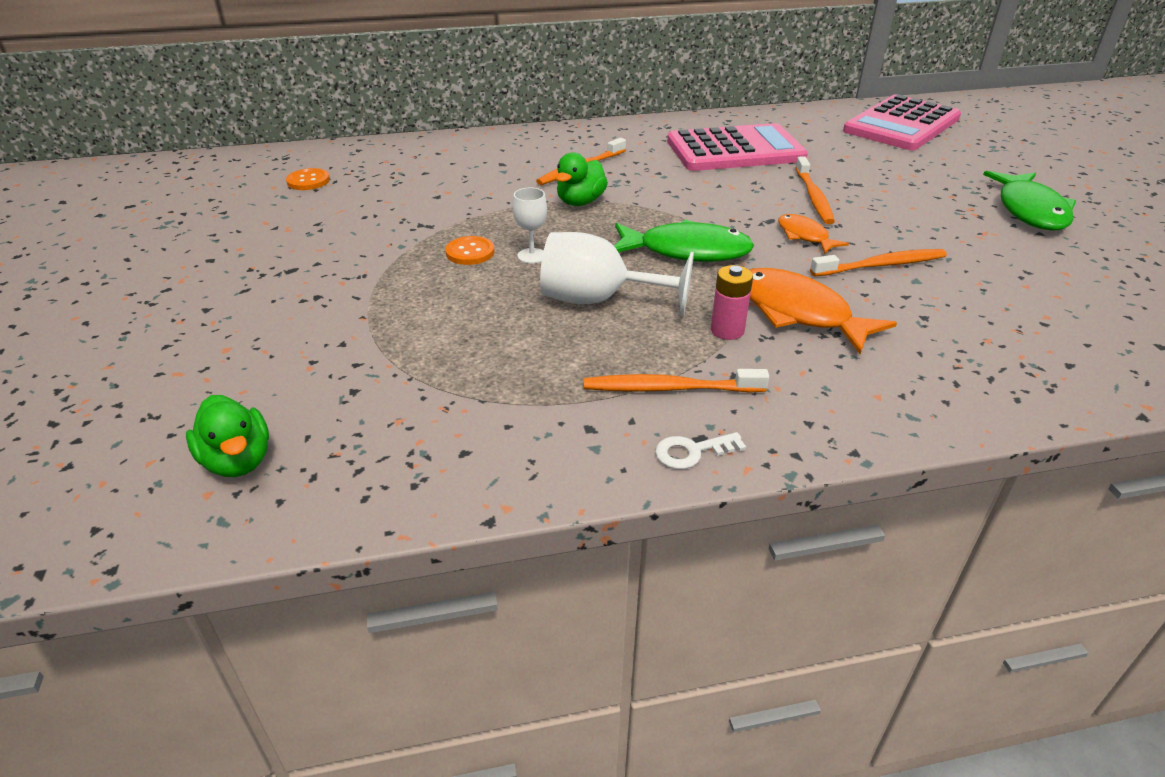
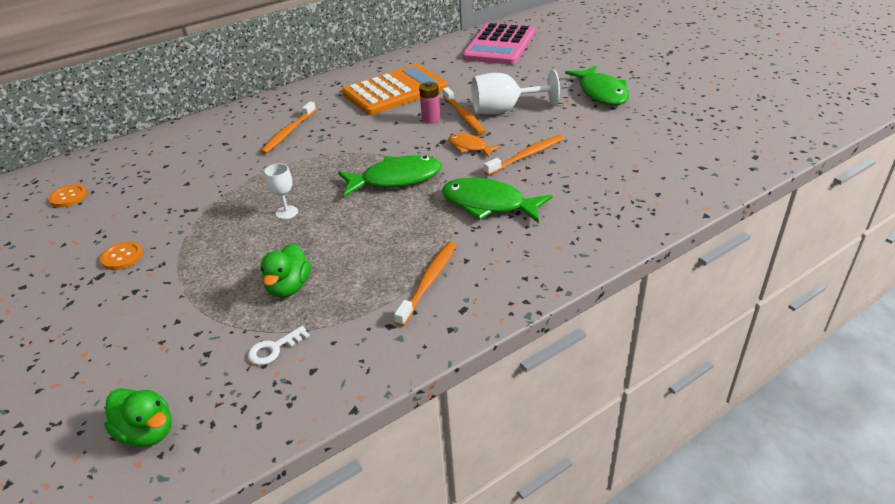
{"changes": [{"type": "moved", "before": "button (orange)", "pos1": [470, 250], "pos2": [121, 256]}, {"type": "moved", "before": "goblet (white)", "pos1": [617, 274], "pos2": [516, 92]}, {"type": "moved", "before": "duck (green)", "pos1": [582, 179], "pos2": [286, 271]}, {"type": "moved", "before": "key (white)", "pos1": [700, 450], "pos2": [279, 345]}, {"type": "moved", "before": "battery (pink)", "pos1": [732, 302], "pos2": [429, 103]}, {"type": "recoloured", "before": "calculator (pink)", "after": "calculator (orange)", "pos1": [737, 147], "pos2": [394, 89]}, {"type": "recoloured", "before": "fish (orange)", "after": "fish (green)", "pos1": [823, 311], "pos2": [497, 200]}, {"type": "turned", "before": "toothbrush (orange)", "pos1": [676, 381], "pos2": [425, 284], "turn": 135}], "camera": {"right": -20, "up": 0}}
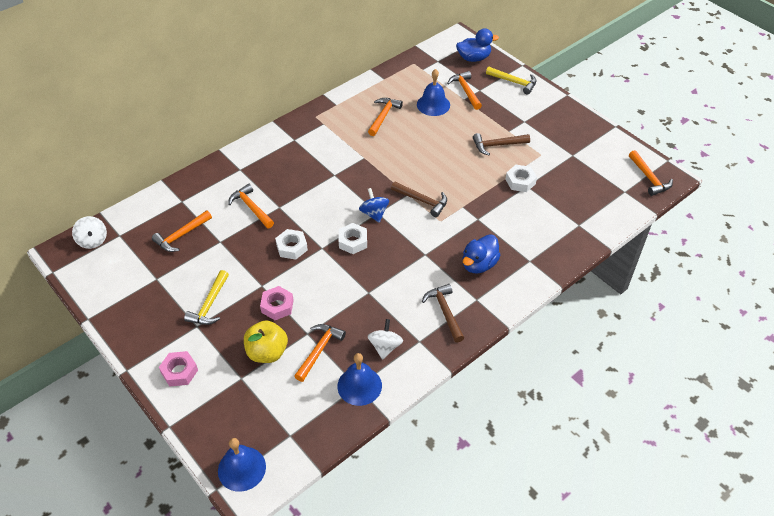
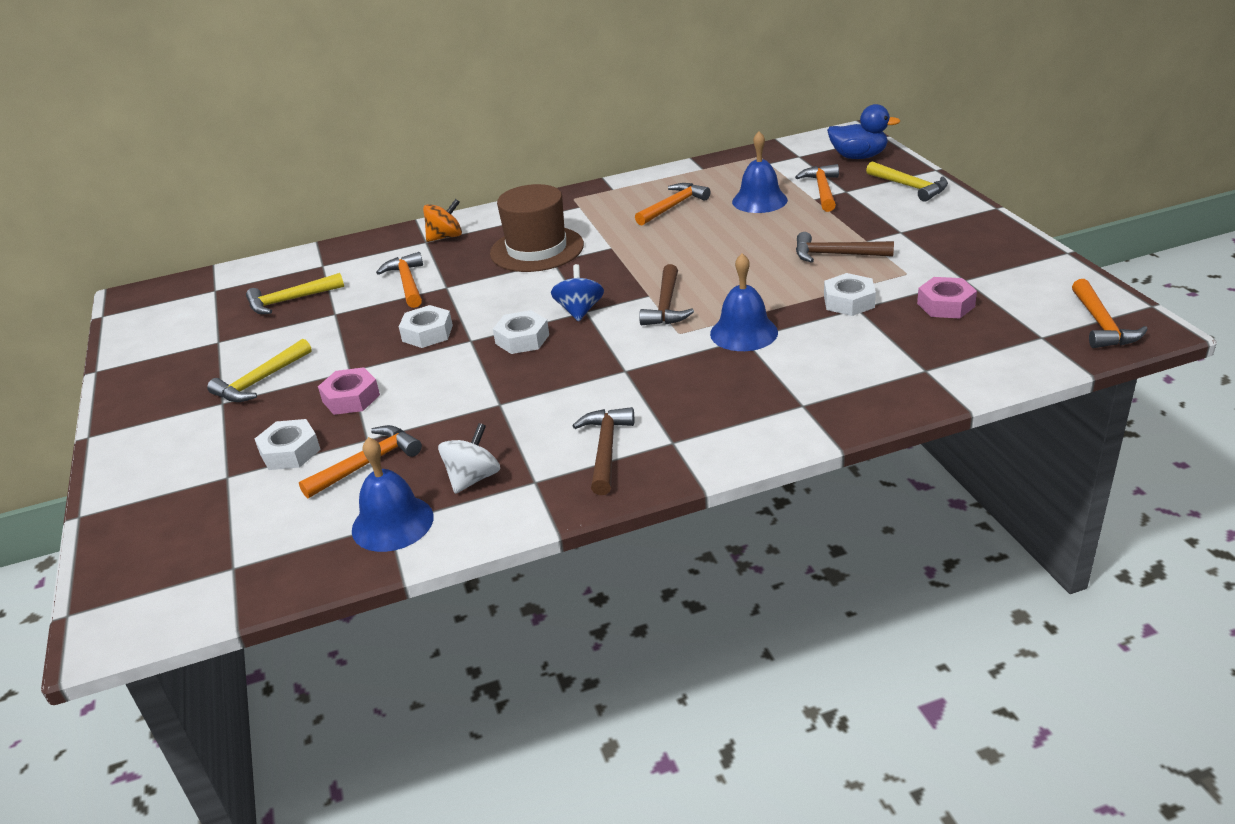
{"changes": [{"type": "removed", "before": "spinning top (white)", "pos1": [89, 232]}, {"type": "removed", "before": "duck (blue)", "pos1": [482, 253]}, {"type": "added", "after": "spinning top (orange)", "pos2": [442, 220]}, {"type": "added", "after": "hat (brown)", "pos2": [537, 228]}, {"type": "moved", "before": "nut (pink)", "pos1": [178, 368], "pos2": [947, 298]}, {"type": "moved", "before": "bell (blue)", "pos1": [242, 465], "pos2": [744, 302]}, {"type": "replaced", "before": "apple (yellow)", "after": "nut (white)", "pos1": [266, 341], "pos2": [288, 444]}, {"type": "recoloured", "before": "hammer (orange)", "after": "hammer (yellow)", "pos1": [182, 231], "pos2": [295, 293]}, {"type": "turned", "before": "hammer (brown)", "pos1": [419, 199], "pos2": [666, 294], "turn": 45}], "camera": {"right": 25, "up": -15}}
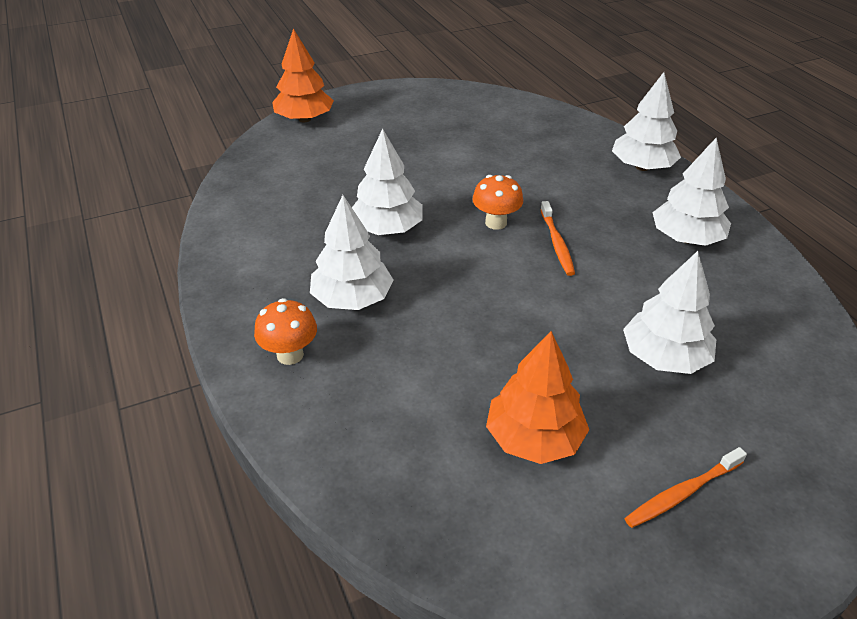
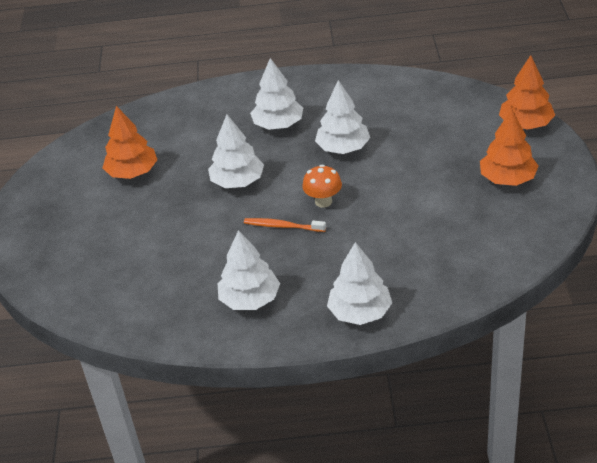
{"changes": [{"type": "removed", "before": "mushroom (orange)", "pos1": [285, 331]}, {"type": "removed", "before": "toothbrush (orange)", "pos1": [686, 487]}, {"type": "added", "after": "tree (orange)", "pos2": [509, 147]}, {"type": "moved", "before": "tree (white)", "pos1": [669, 312], "pos2": [236, 151]}], "camera": {"right": 115, "up": 0}}
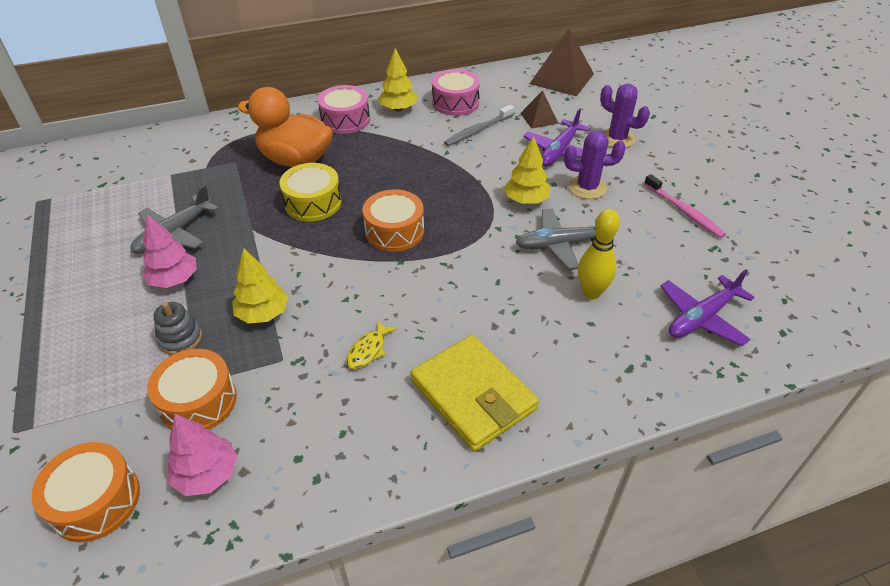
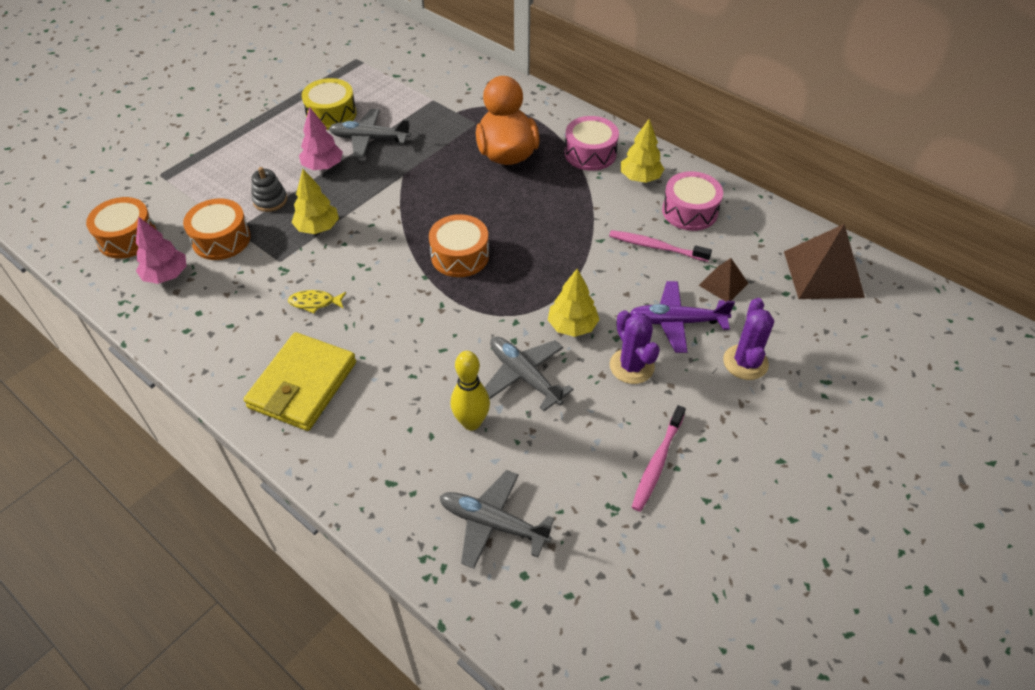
{"changes": [{"type": "moved", "before": "drum (yellow)", "pos1": [311, 192], "pos2": [329, 104]}, {"type": "recoloured", "before": "toothbrush (grey)", "after": "toothbrush (pink)", "pos1": [479, 125], "pos2": [660, 246]}, {"type": "recoloured", "before": "plane (purple)", "after": "plane (grey)", "pos1": [708, 307], "pos2": [497, 519]}], "camera": {"right": 60, "up": 5}}
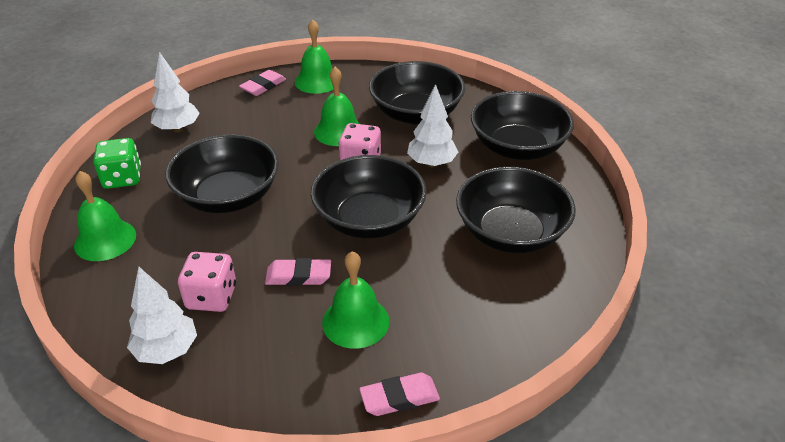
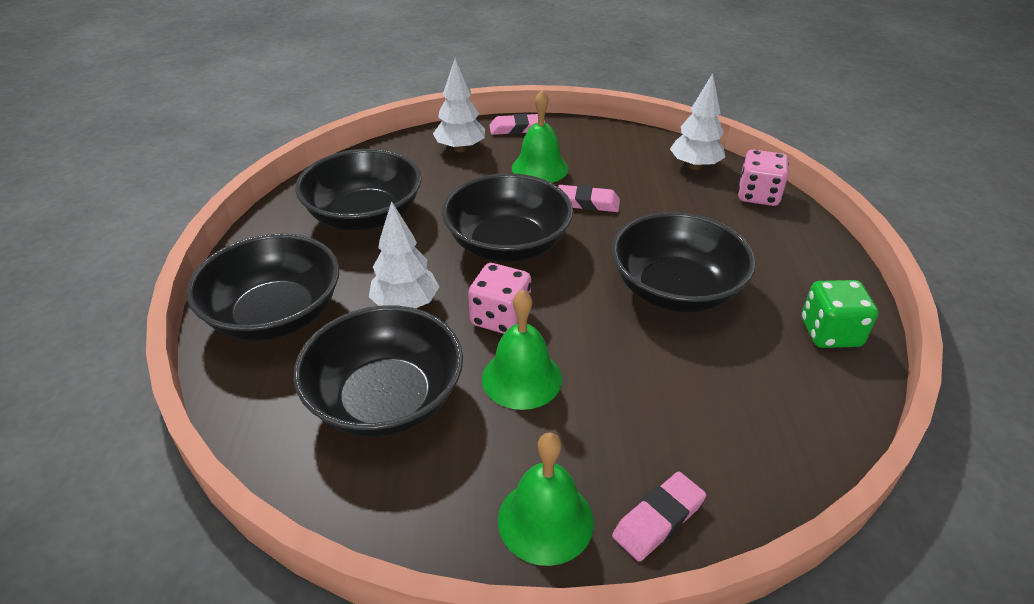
{"changes": [{"type": "removed", "before": "bell (green)", "pos1": [105, 216]}, {"type": "moved", "before": "tree (white)", "pos1": [175, 92], "pos2": [459, 105]}, {"type": "moved", "before": "dice (pink)", "pos1": [207, 282], "pos2": [763, 178]}], "camera": {"right": -170, "up": 0}}
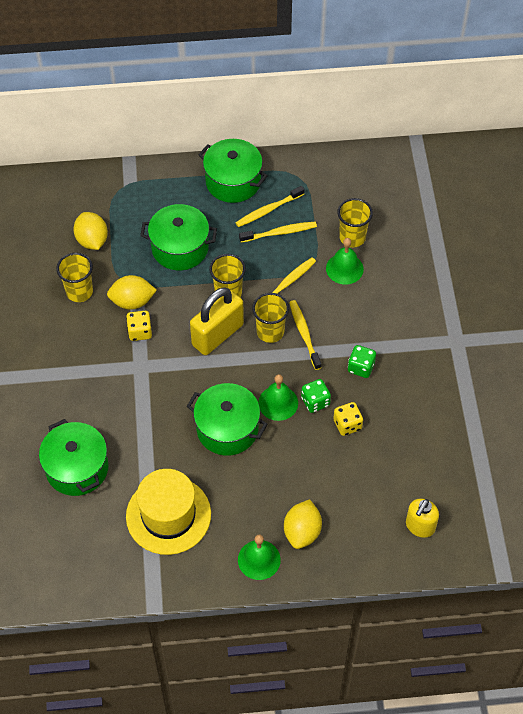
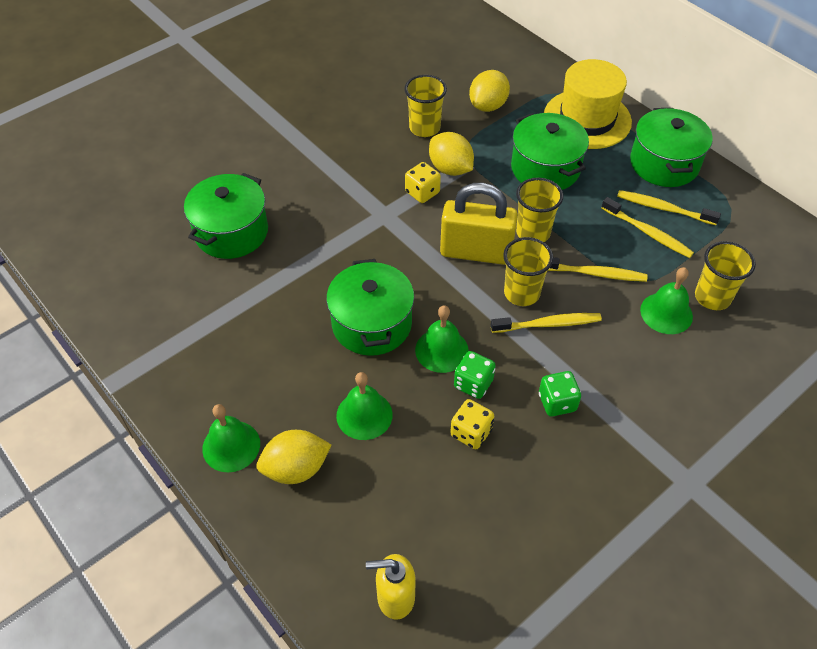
{"changes": [{"type": "added", "after": "bell (green)", "pos2": [364, 406]}, {"type": "moved", "before": "hat (yellow)", "pos1": [168, 512], "pos2": [588, 104]}, {"type": "turned", "before": "toothbrush (yellow)", "pos1": [305, 335], "pos2": [546, 323], "turn": 45}], "camera": {"right": 55, "up": -5}}
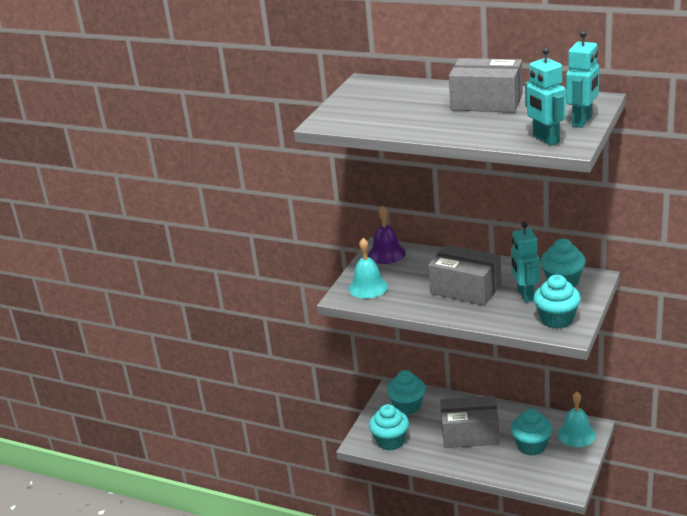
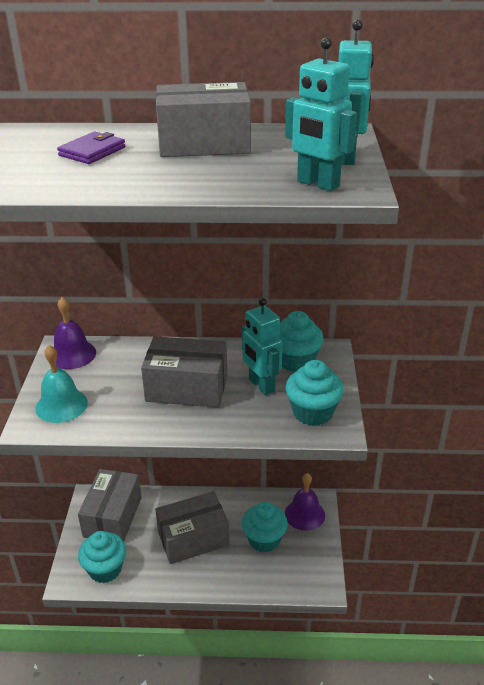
{"changes": [{"type": "added", "after": "wallet (purple)", "pos2": [91, 148]}, {"type": "replaced", "before": "cupcake (turquoise)", "after": "box (grey)", "pos1": [406, 392], "pos2": [110, 505]}, {"type": "recoloured", "before": "bell (turquoise)", "after": "bell (purple)", "pos1": [576, 419], "pos2": [305, 502]}], "camera": {"right": -25, "up": 5}}
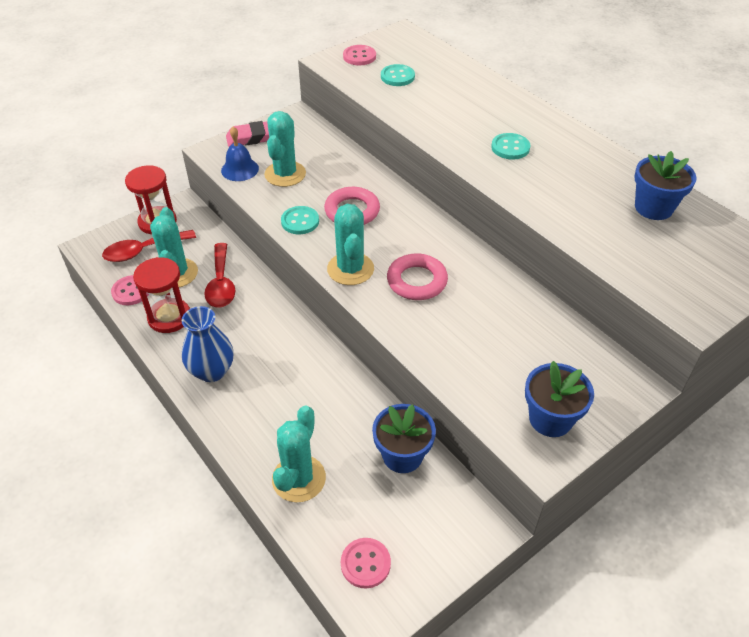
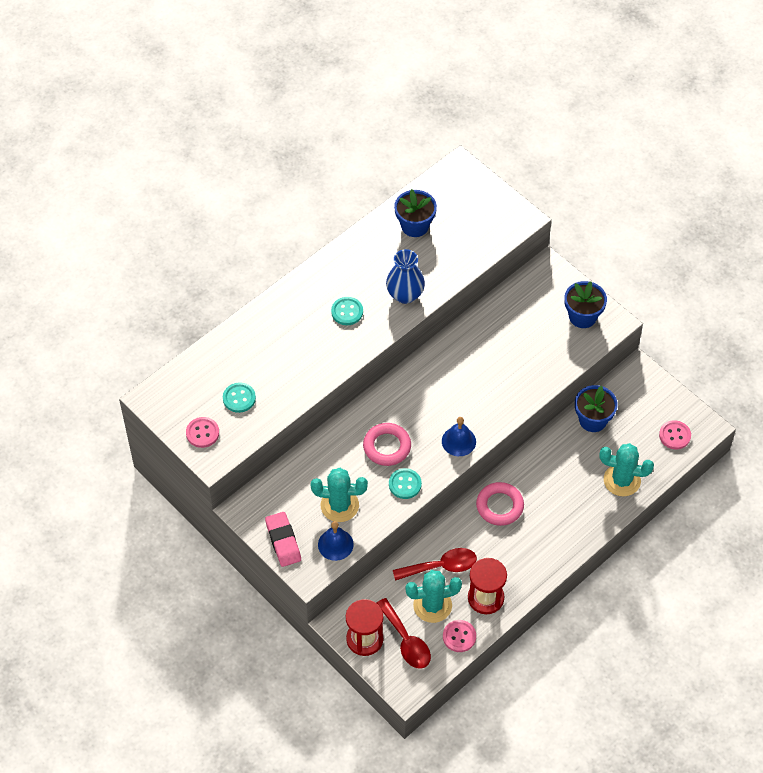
{"changes": [{"type": "moved", "before": "vase (blue)", "pos1": [208, 344], "pos2": [405, 276]}, {"type": "moved", "before": "ring (pink)", "pos1": [417, 276], "pos2": [500, 504]}, {"type": "replaced", "before": "cactus (turquoise)", "after": "bell (blue)", "pos1": [350, 244], "pos2": [459, 436]}], "camera": {"right": -95, "up": 10}}
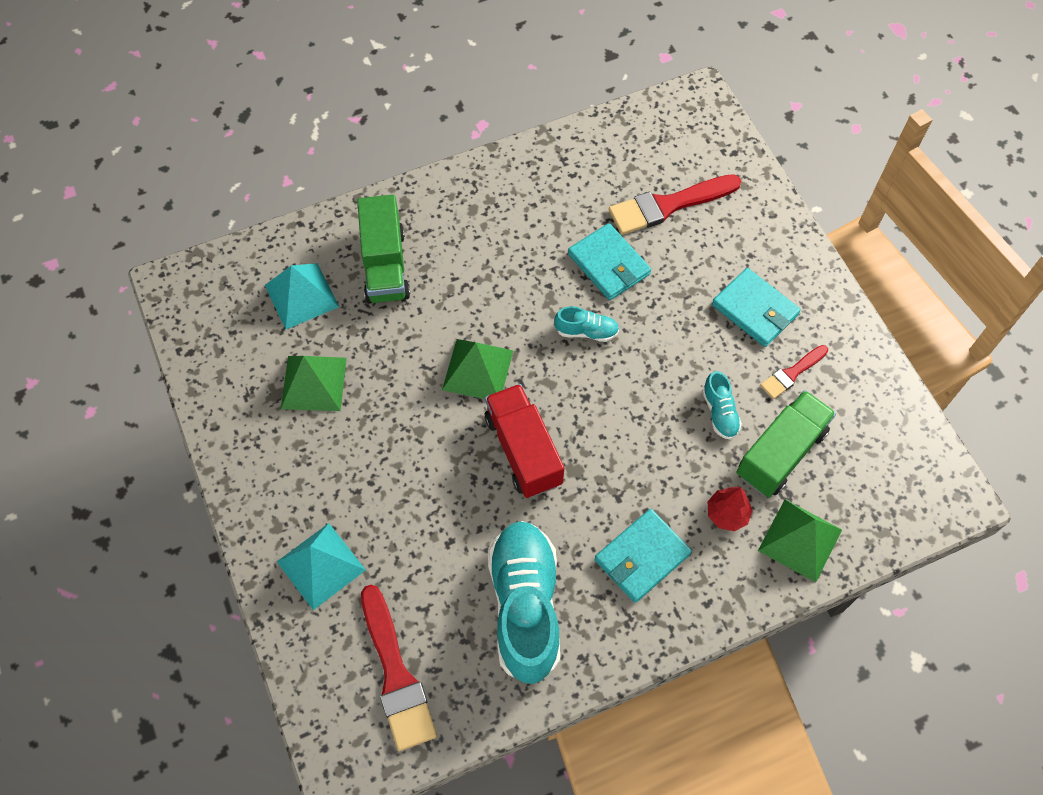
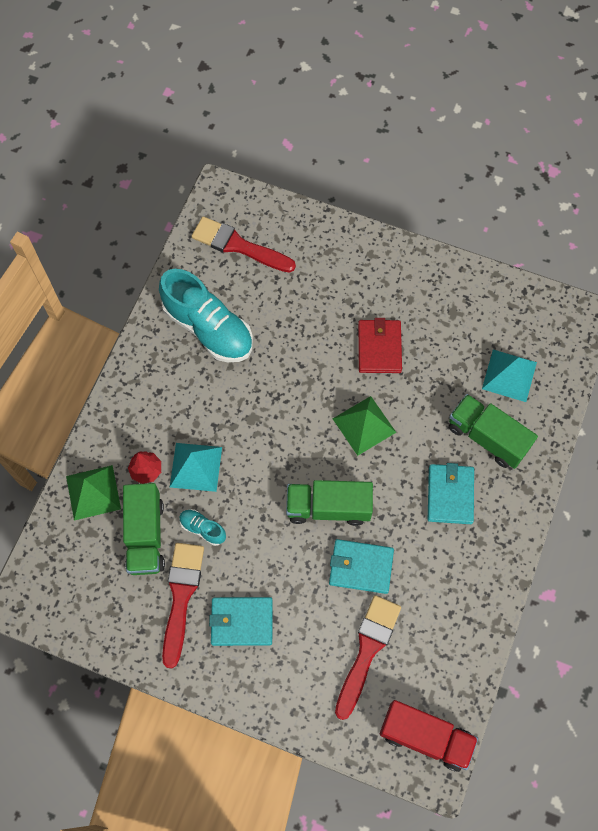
{"changes": [{"type": "removed", "before": "pyramid (green)", "pos1": [314, 383]}, {"type": "added", "after": "wallet (red)", "pos2": [380, 345]}, {"type": "moved", "before": "pyramid (turquoise)", "pos1": [321, 566], "pos2": [196, 467]}, {"type": "moved", "before": "truck (red)", "pos1": [524, 441], "pos2": [429, 736]}, {"type": "moved", "before": "wallet (turquoise)", "pos1": [643, 556], "pos2": [451, 493]}, {"type": "replaced", "before": "shoe (turquoise)", "after": "truck (green)", "pos1": [586, 324], "pos2": [329, 503]}, {"type": "resized", "before": "brush (red)", "pos1": [794, 372], "pos2": [183, 605], "scale": 1.8}], "camera": {"right": 135, "up": 5}}
